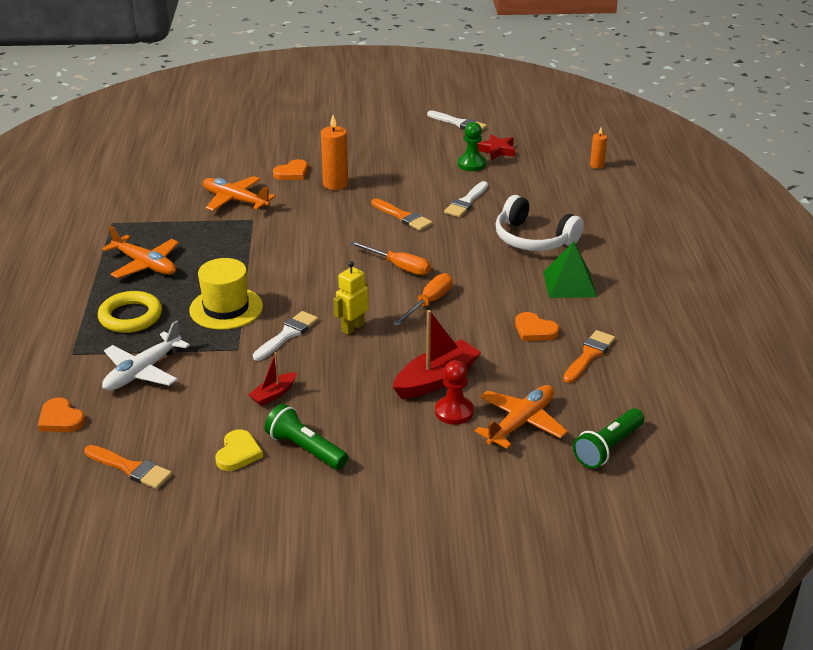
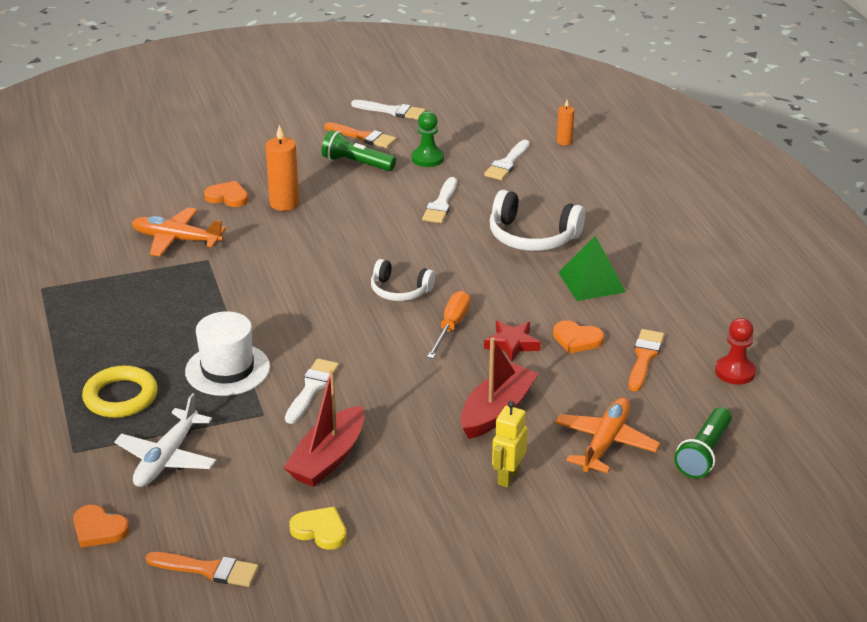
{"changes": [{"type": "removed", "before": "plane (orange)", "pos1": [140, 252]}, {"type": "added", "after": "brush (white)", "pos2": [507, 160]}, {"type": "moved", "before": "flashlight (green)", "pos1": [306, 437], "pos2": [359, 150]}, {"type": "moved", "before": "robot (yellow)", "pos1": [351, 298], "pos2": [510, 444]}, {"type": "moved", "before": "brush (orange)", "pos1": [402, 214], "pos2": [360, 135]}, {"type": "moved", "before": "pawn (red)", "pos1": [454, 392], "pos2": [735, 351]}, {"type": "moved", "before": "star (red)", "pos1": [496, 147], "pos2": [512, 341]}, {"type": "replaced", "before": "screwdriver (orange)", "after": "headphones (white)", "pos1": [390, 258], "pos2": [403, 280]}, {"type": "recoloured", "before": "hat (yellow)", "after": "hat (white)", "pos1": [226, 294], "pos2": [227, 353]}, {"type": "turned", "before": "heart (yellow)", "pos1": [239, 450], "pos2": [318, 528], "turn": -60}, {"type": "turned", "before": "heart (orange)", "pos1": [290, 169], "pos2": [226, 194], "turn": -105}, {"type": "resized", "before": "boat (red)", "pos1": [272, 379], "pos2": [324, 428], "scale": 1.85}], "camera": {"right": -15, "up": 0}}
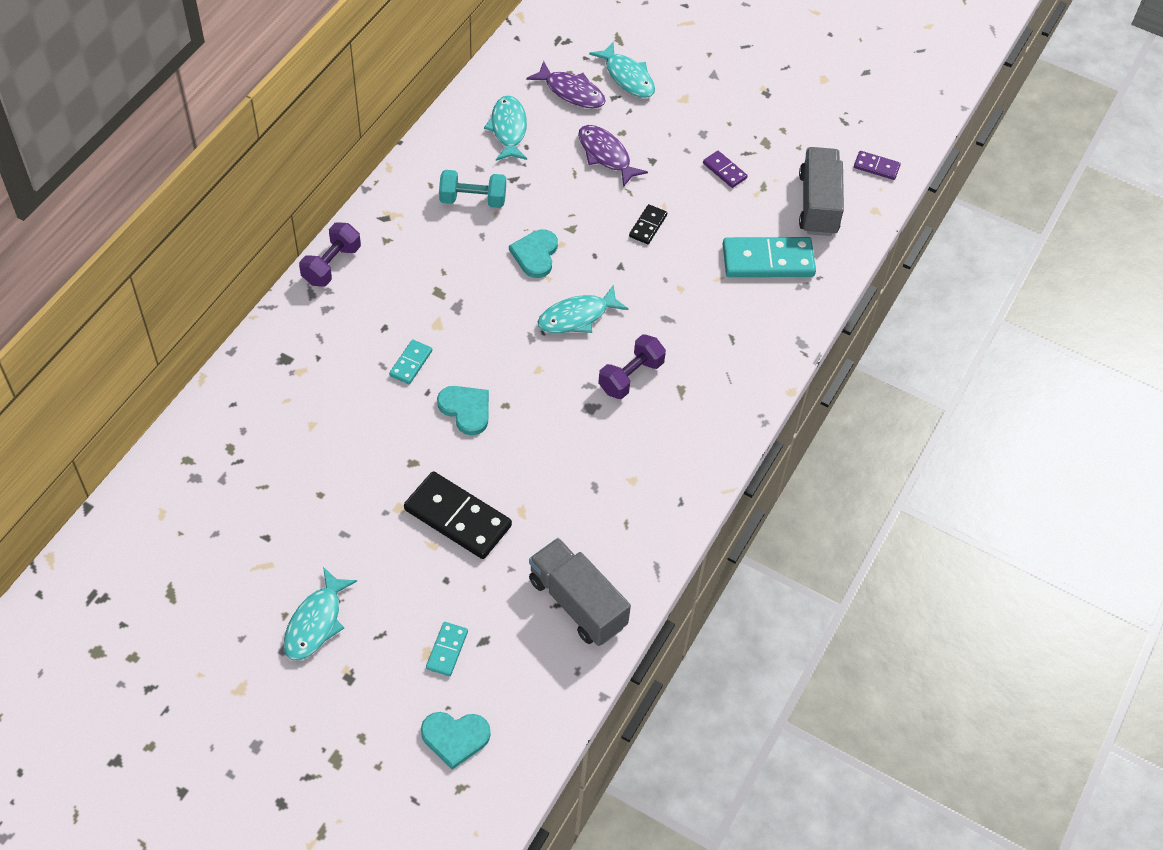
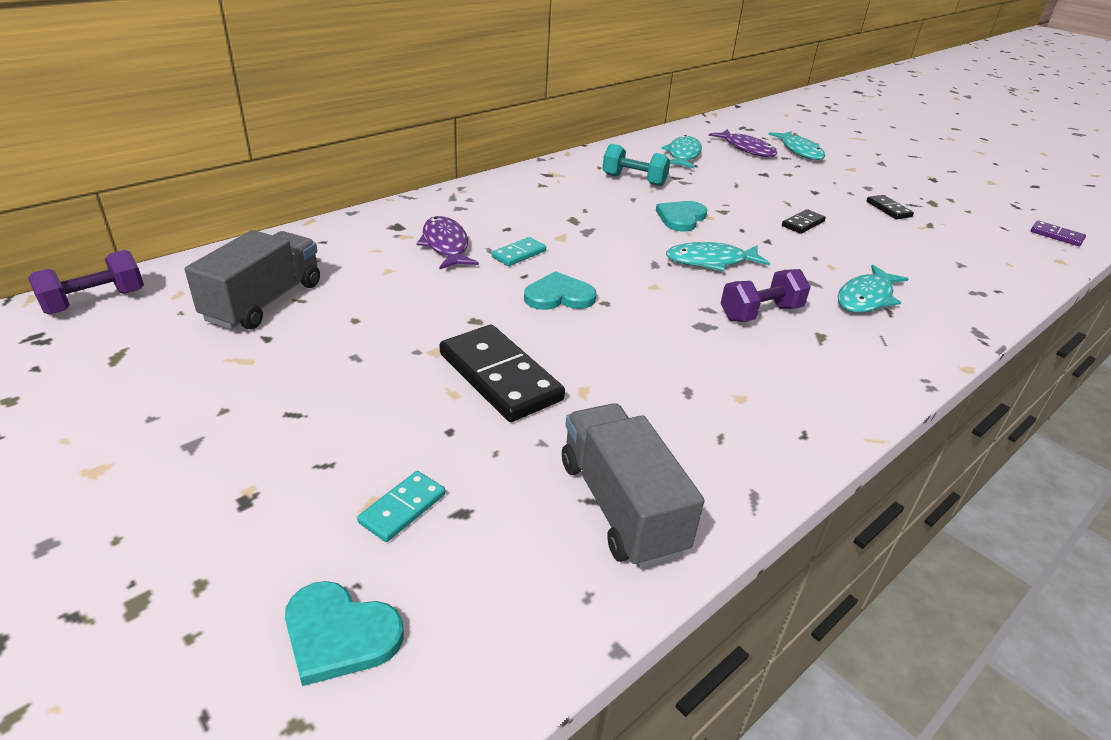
{"changes": [{"type": "removed", "before": "domino (turquoise)", "pos1": [769, 257]}, {"type": "moved", "before": "fish (turquoise)", "pos1": [320, 614], "pos2": [873, 289]}, {"type": "moved", "before": "dumbbell (purple)", "pos1": [330, 254], "pos2": [86, 282]}, {"type": "moved", "before": "fish (purple)", "pos1": [613, 156], "pos2": [447, 242]}, {"type": "moved", "before": "truck (grey)", "pos1": [821, 191], "pos2": [252, 279]}, {"type": "recoloured", "before": "domino (purple)", "after": "domino (black)", "pos1": [725, 169], "pos2": [890, 207]}, {"type": "turned", "before": "heart (turquoise)", "pos1": [463, 410], "pos2": [560, 290], "turn": -75}], "camera": {"right": 20, "up": -20}}
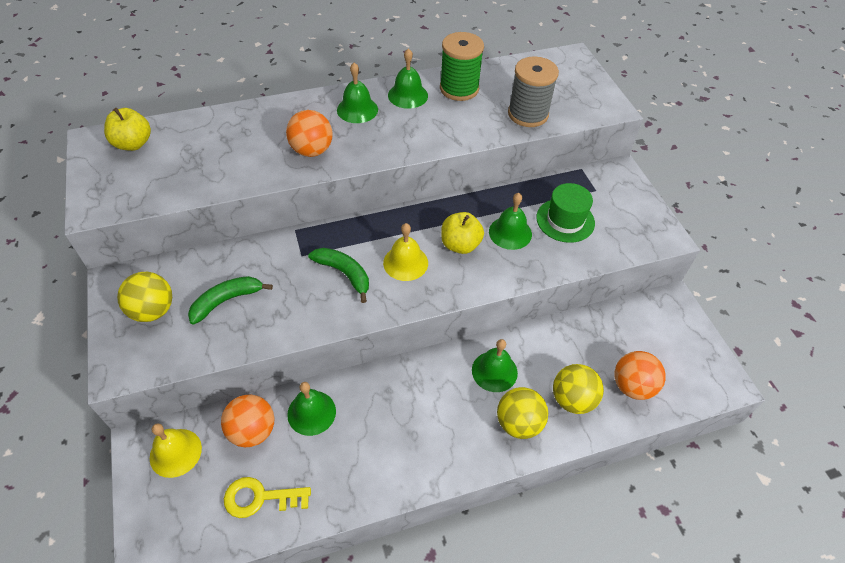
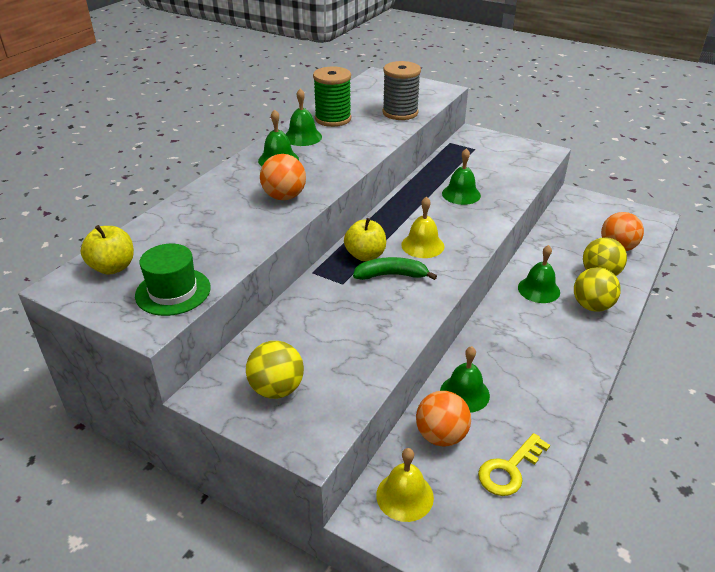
{"changes": [{"type": "removed", "before": "banana (green)", "pos1": [230, 300]}, {"type": "moved", "before": "apple (yellow)", "pos1": [462, 233], "pos2": [365, 239]}, {"type": "moved", "before": "hat (green)", "pos1": [565, 213], "pos2": [173, 280]}], "camera": {"right": -40, "up": -15}}
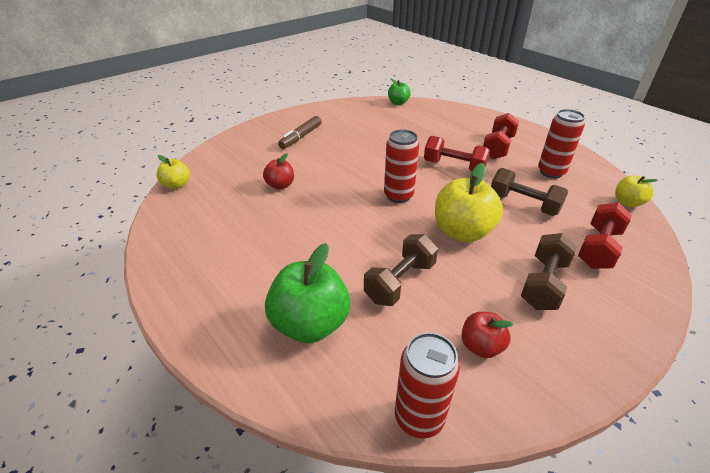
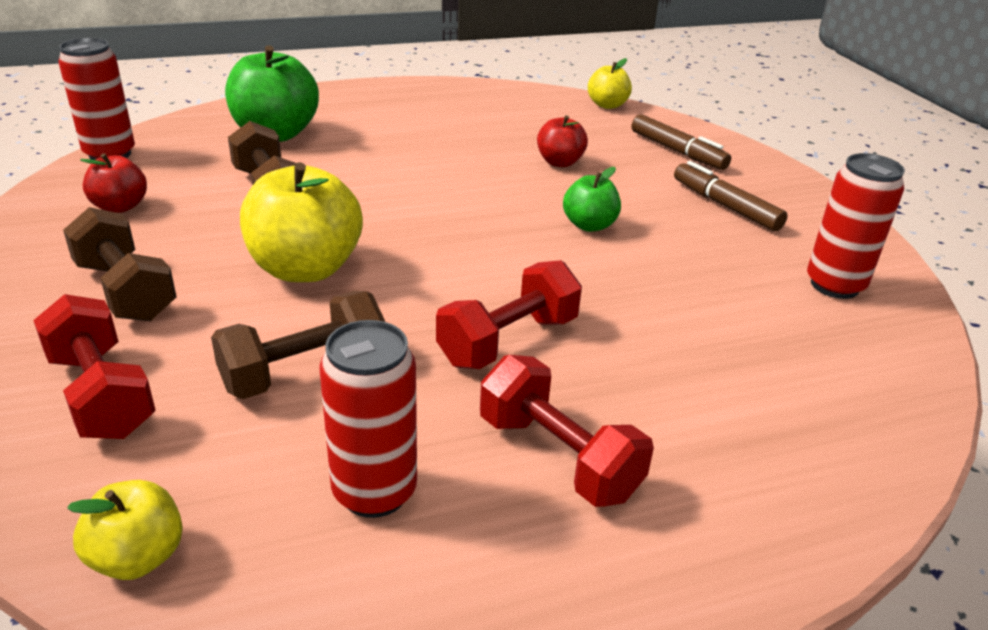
{"changes": [{"type": "added", "after": "marker (brown)", "pos2": [681, 142]}, {"type": "moved", "before": "can (red)", "pos1": [401, 166], "pos2": [856, 226]}, {"type": "moved", "before": "apple (green)", "pos1": [399, 92], "pos2": [592, 199]}], "camera": {"right": 110, "up": -5}}
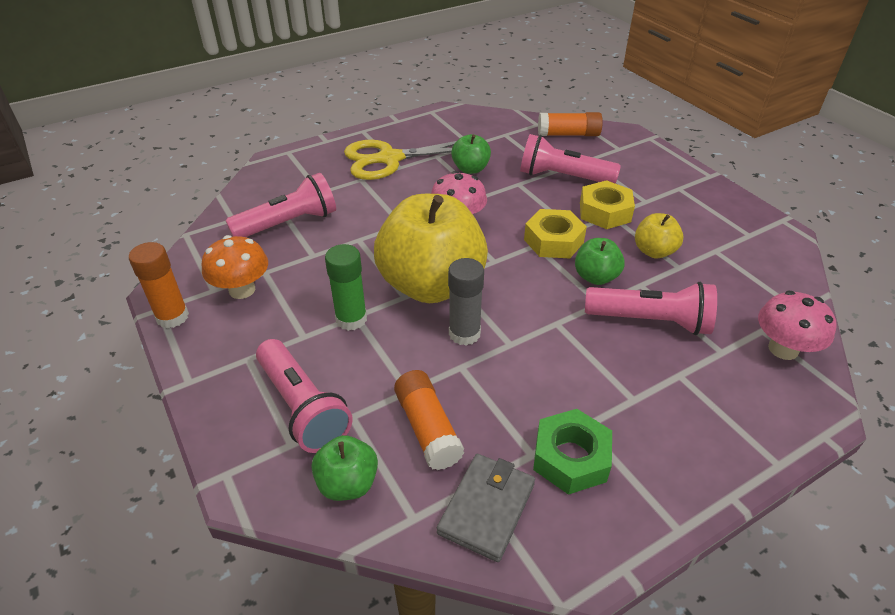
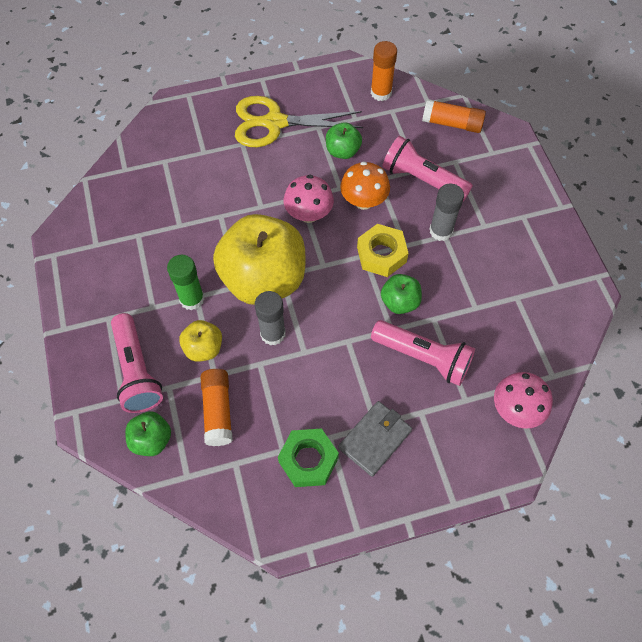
{"changes": [{"type": "removed", "before": "flashlight (pink)", "pos1": [281, 205]}, {"type": "moved", "before": "glue stick (orange)", "pos1": [159, 285], "pos2": [384, 71]}, {"type": "moved", "before": "mushroom (orange)", "pos1": [235, 267], "pos2": [365, 185]}, {"type": "moved", "before": "wallet (grey)", "pos1": [486, 508], "pos2": [375, 439]}, {"type": "moved", "before": "apple (yellow)", "pos1": [659, 236], "pos2": [200, 341]}, {"type": "replaced", "before": "nut (yellow)", "after": "glue stick (grey)", "pos1": [607, 204], "pos2": [447, 212]}], "camera": {"right": 15, "up": 20}}
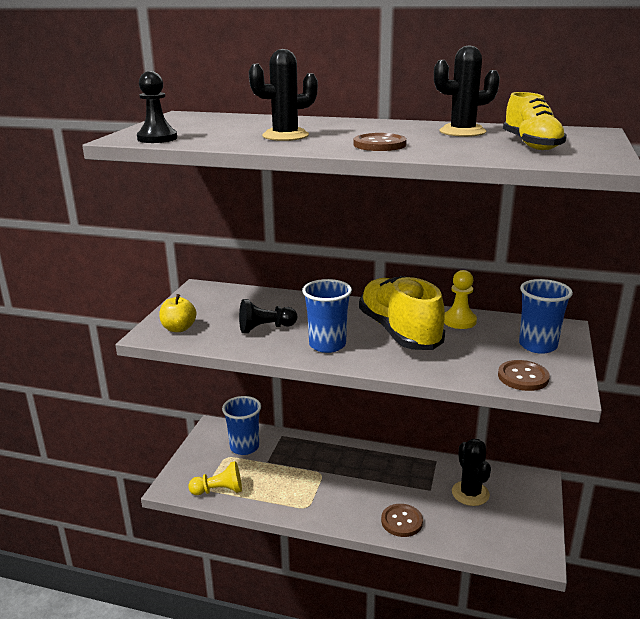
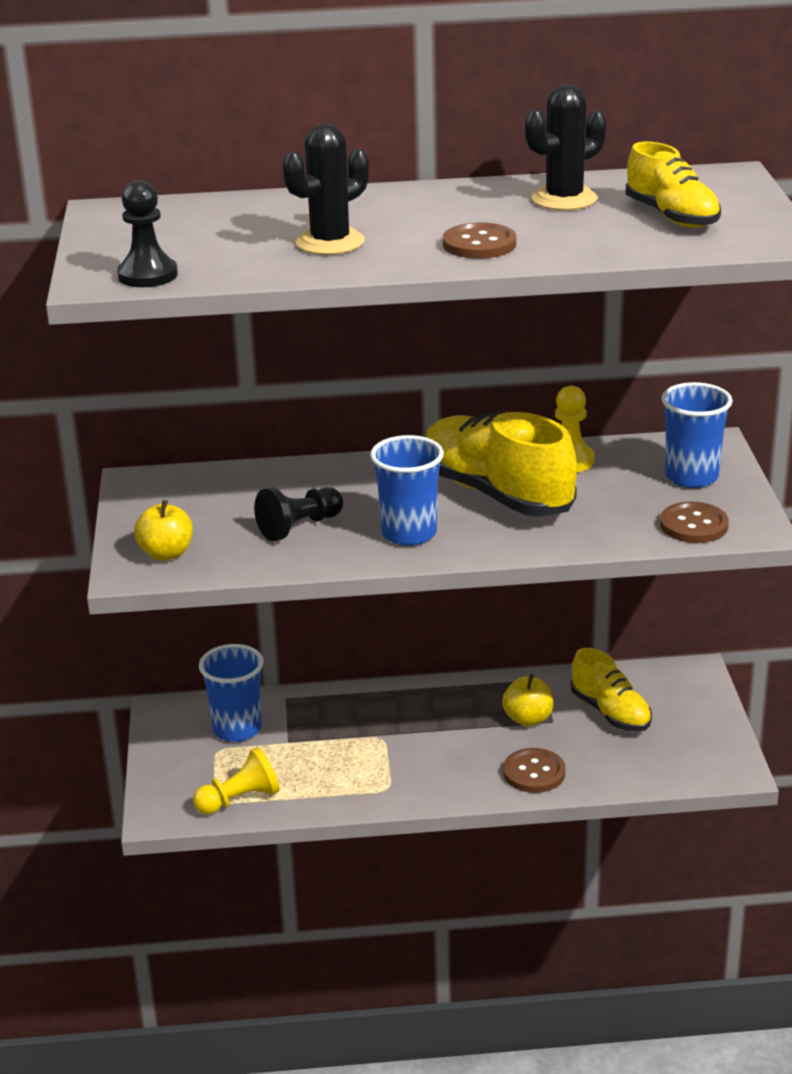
{"changes": [{"type": "added", "after": "apple (yellow)", "pos2": [527, 700]}, {"type": "replaced", "before": "cactus (black)", "after": "shoe (yellow)", "pos1": [471, 472], "pos2": [611, 690]}], "camera": {"right": -20, "up": 5}}
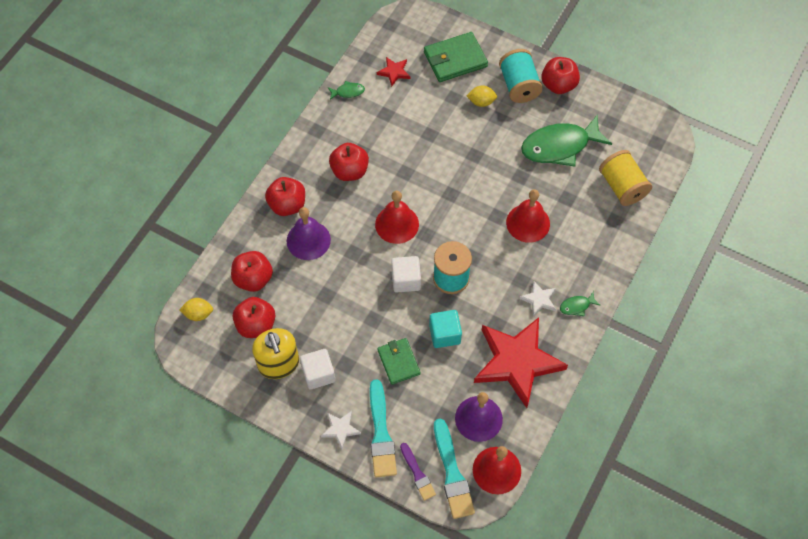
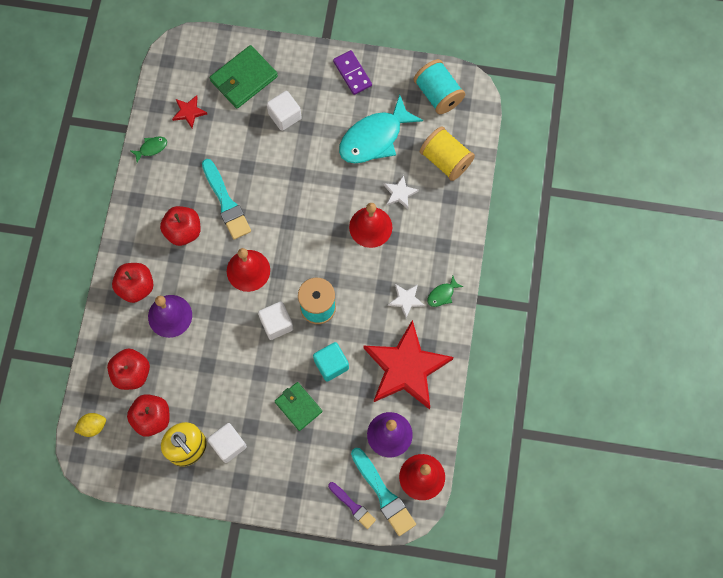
{"changes": [{"type": "moved", "before": "star (white)", "pos1": [341, 430], "pos2": [401, 192]}, {"type": "moved", "before": "brush (turquoise)", "pos1": [383, 428], "pos2": [226, 199]}, {"type": "moved", "before": "spool (turquoise)", "pos1": [521, 76], "pos2": [439, 86]}, {"type": "replaced", "before": "lemon (yellow)", "after": "cube (white)", "pos1": [482, 96], "pos2": [284, 111]}, {"type": "replaced", "before": "apple (red)", "after": "domino (purple)", "pos1": [561, 75], "pos2": [352, 72]}, {"type": "recoloured", "before": "fish (green)", "after": "fish (turquoise)", "pos1": [566, 140], "pos2": [381, 129]}], "camera": {"right": -20, "up": 10}}
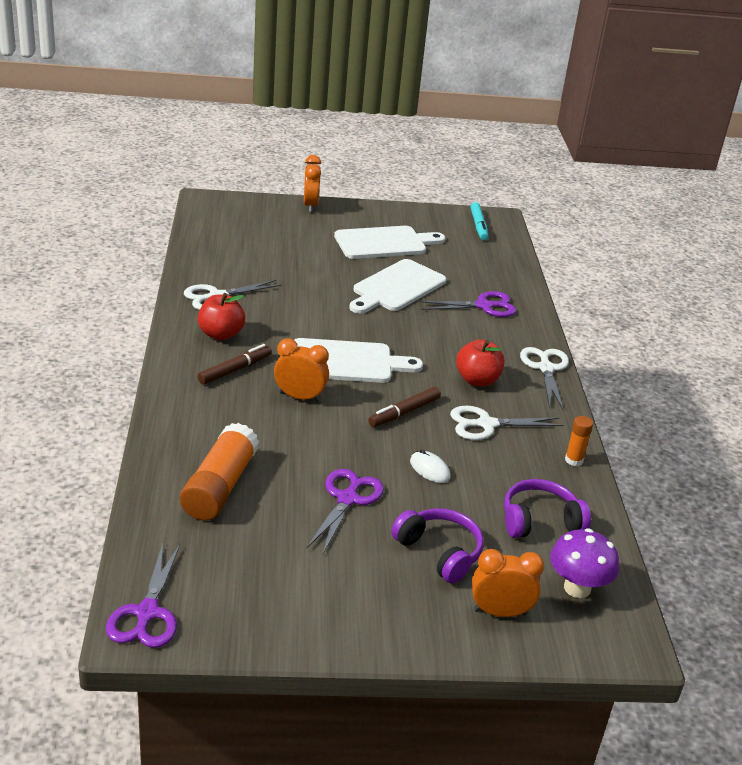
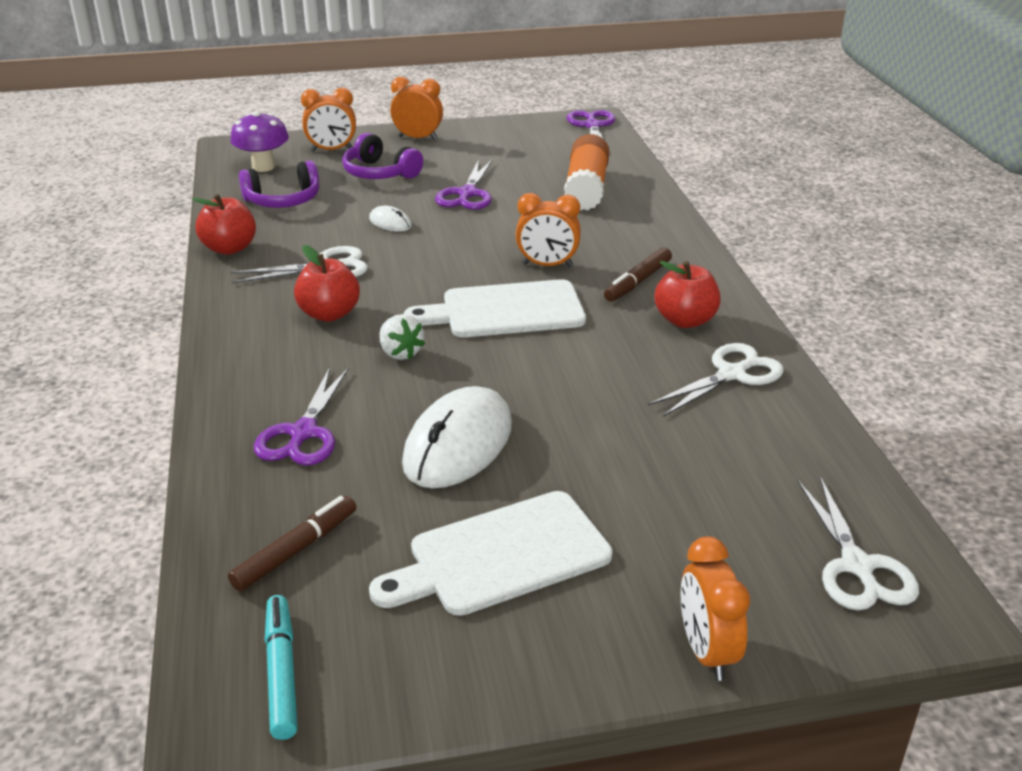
{"changes": [{"type": "added", "after": "strawberry (white)", "pos2": [402, 337]}, {"type": "added", "after": "clock (orange)", "pos2": [416, 108]}, {"type": "moved", "before": "marker (brown)", "pos1": [404, 407], "pos2": [292, 543]}, {"type": "moved", "before": "scissors (white)", "pos1": [544, 378], "pos2": [858, 544]}, {"type": "replaced", "before": "cutting board (white)", "after": "mouse (white)", "pos1": [397, 286], "pos2": [457, 437]}, {"type": "replaced", "before": "glue stick (orange)", "after": "apple (red)", "pos1": [579, 441], "pos2": [224, 224]}, {"type": "turned", "before": "scissors (purple)", "pos1": [467, 304], "pos2": [301, 416], "turn": -60}], "camera": {"right": 175, "up": 0}}
